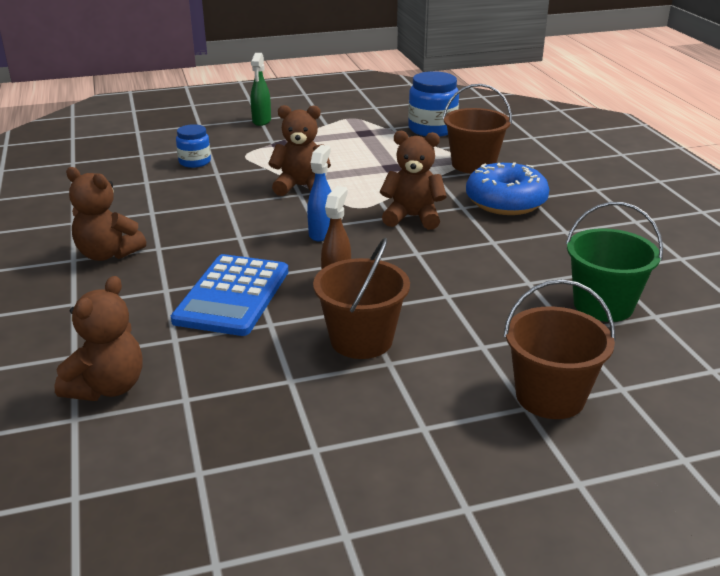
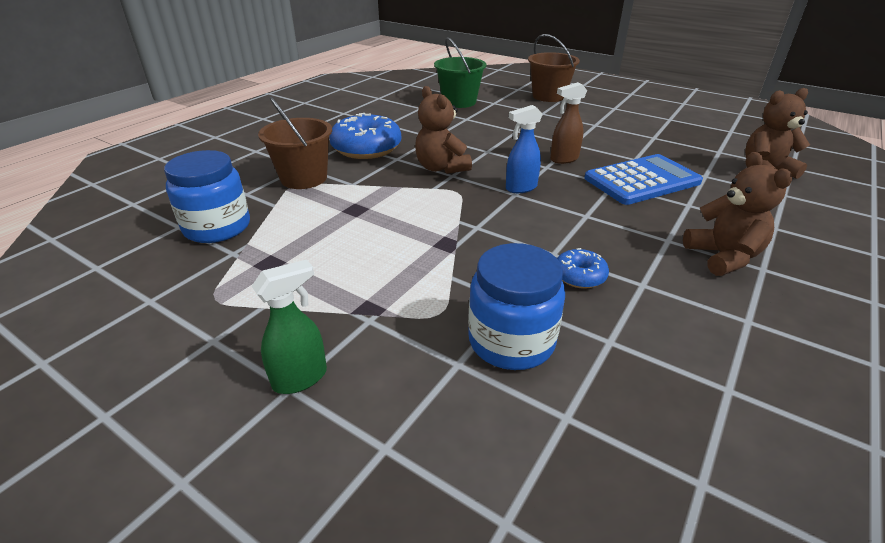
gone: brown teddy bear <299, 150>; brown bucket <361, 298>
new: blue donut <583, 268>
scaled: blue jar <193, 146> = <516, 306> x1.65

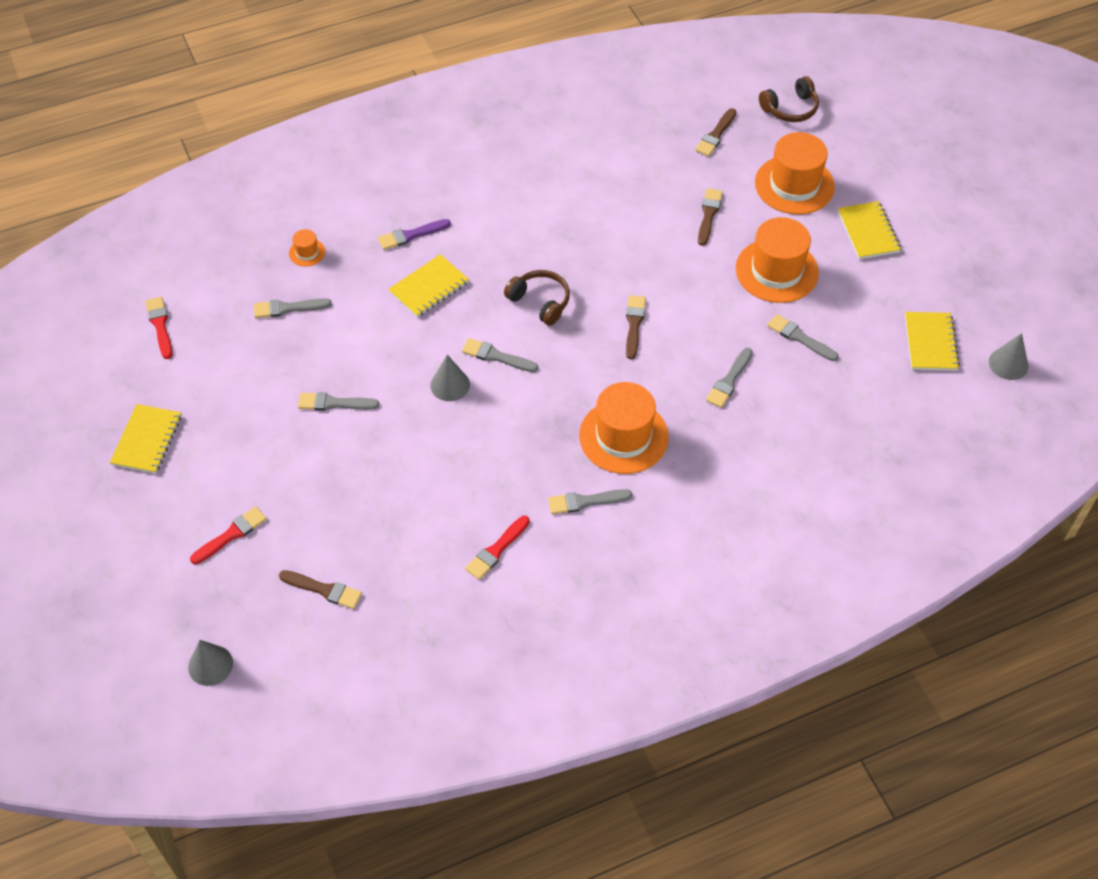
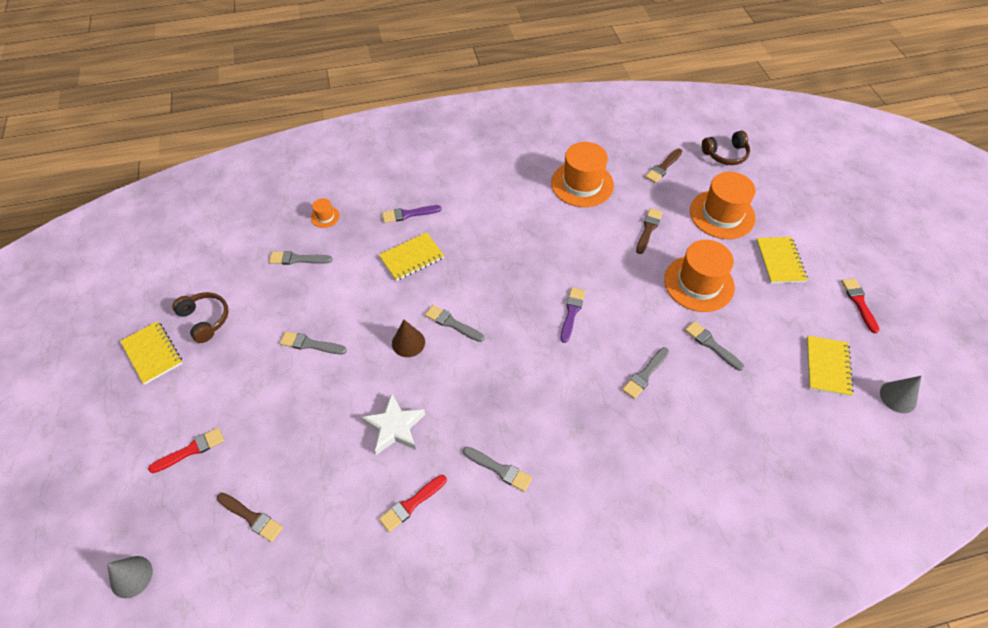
new: white star <393, 424>
shifted: brown headphones <537, 298> to <200, 317>; orange hat <624, 428> to <582, 174>; red brush <159, 328> to <860, 305>
repainted: grey cone <450, 378> to brown cone <408, 338>; brown brush <636, 327> to purple brush <572, 315>
rotated: yellow notebook <146, 439> = <151, 352> 60 degrees counterclockwise; grey brush <590, 501> = <497, 469> 150 degrees counterclockwise

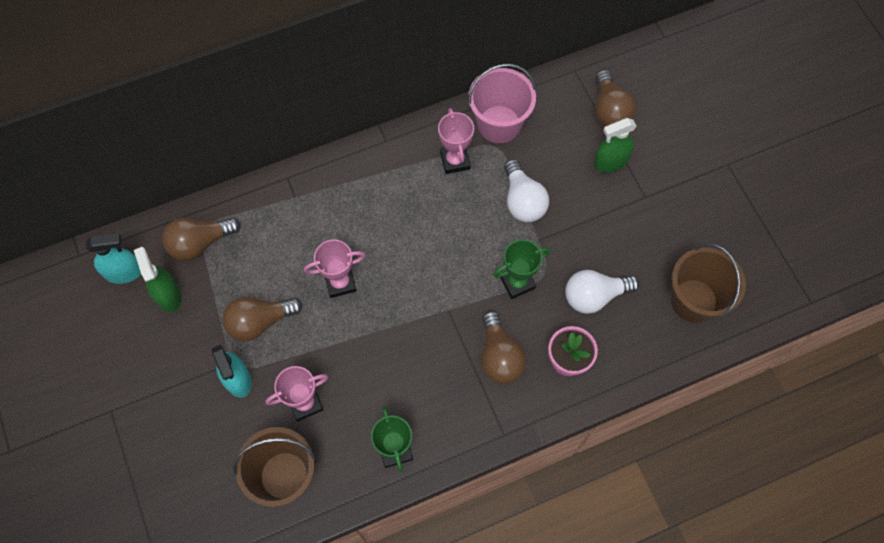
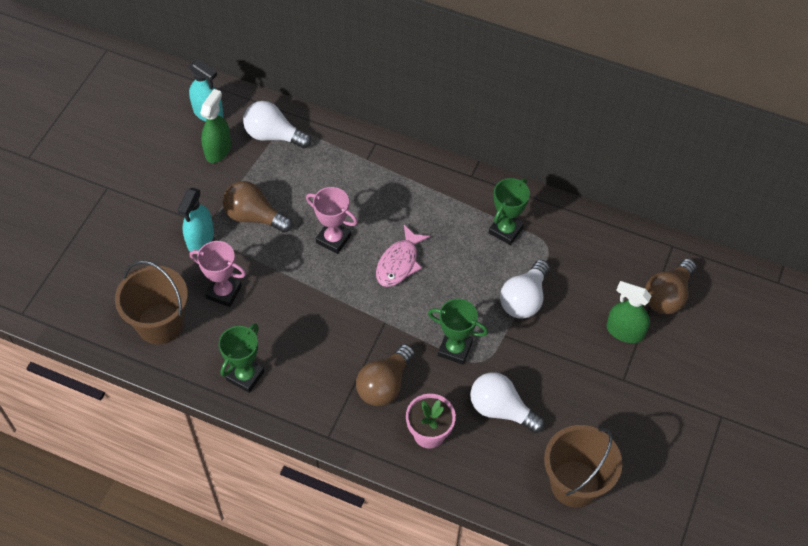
gone: pink bucket <502, 103>
new: pink fish <403, 256>
repainted: brown light bulb <201, 239> to white light bulb <277, 125>; pink trophy <456, 141> to green trophy <509, 211>

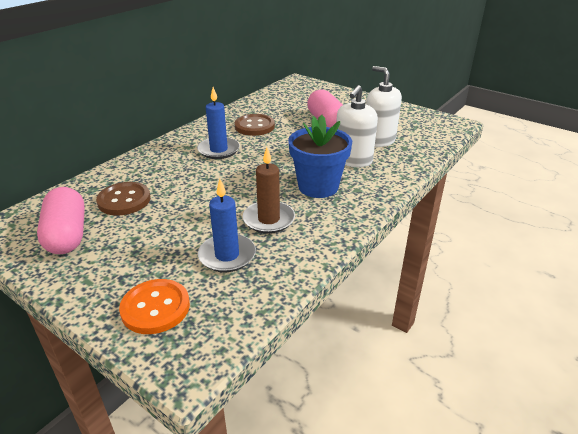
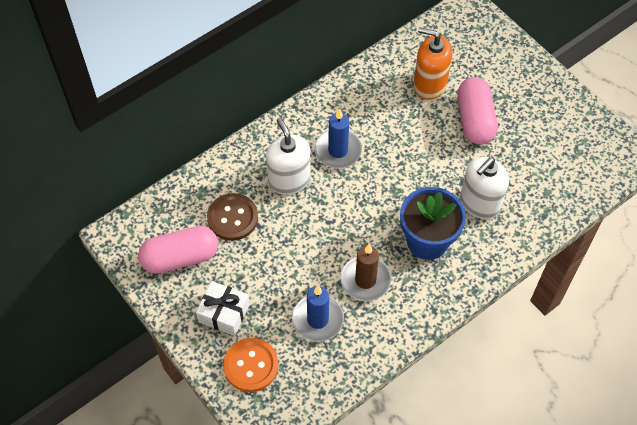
gone: brown button <255, 125>
new: white gift <223, 308>; orange soap dispenser <433, 63>
shifted: white soap dispenser <384, 106> to <288, 156>
rotated: pink capsule <61, 220> = <178, 250> 75 degrees clockwise

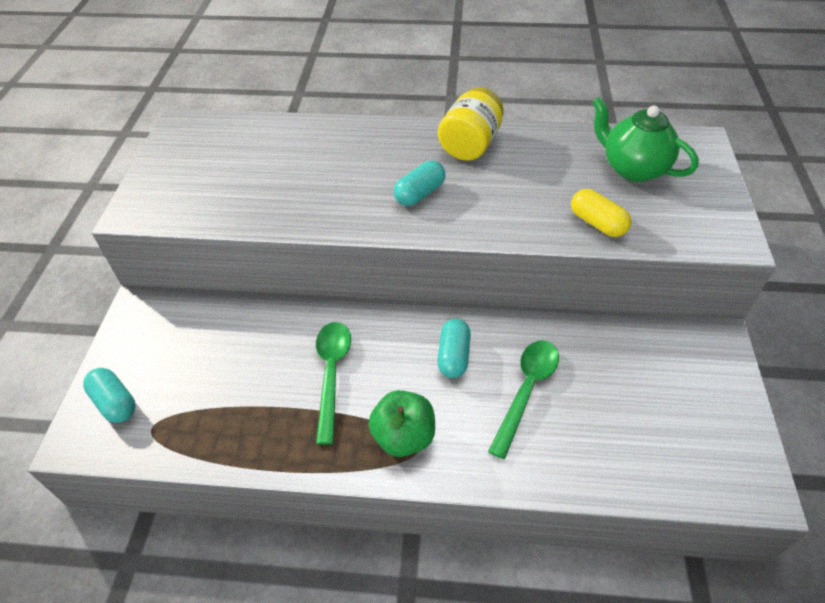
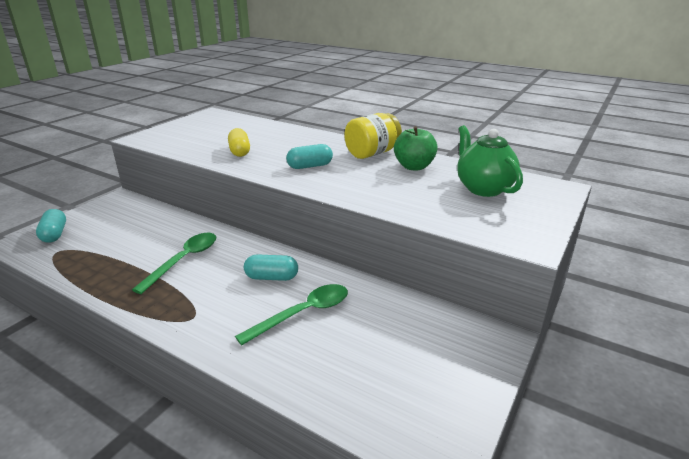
shifted: yellow capsule <601, 213> to <239, 142>; green apple <401, 423> to <416, 148>
rotated: turquoise capsule <454, 348> = <271, 267> 60 degrees clockwise

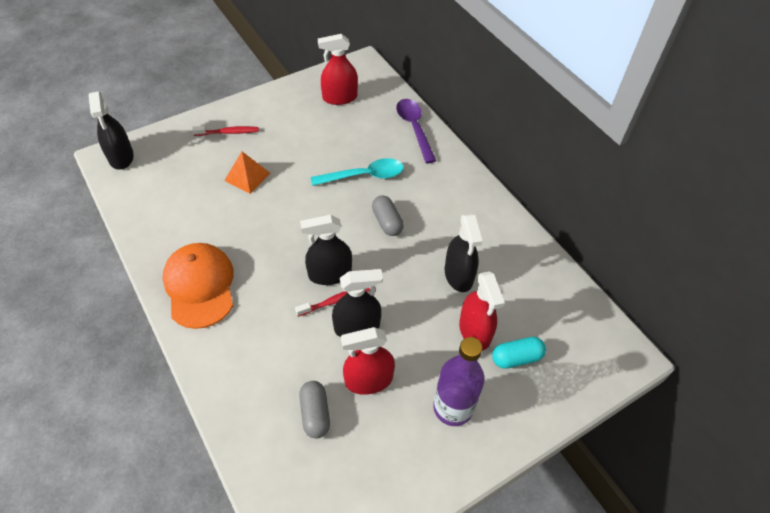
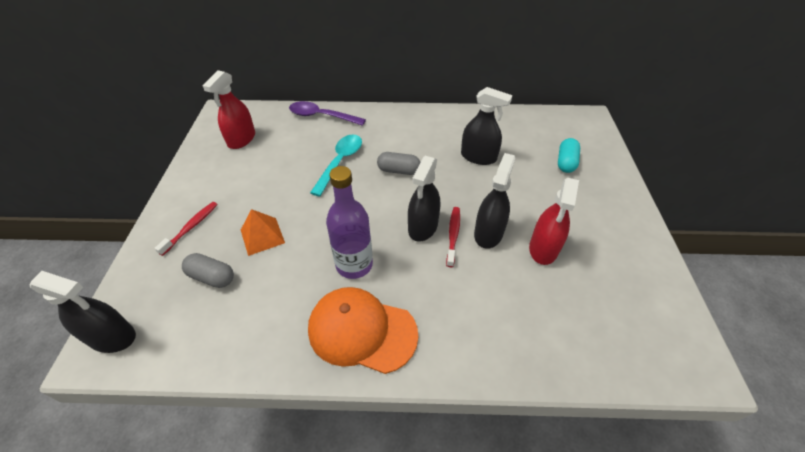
gone: red spray bottle <482, 310>
shifted: grey capsule <314, 410> to <208, 270>; purple bottle <459, 381> to <349, 222>

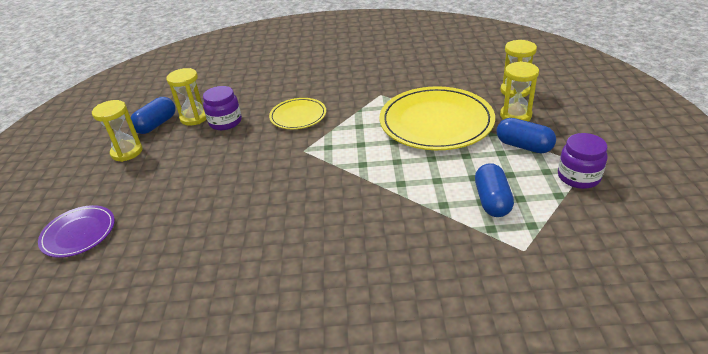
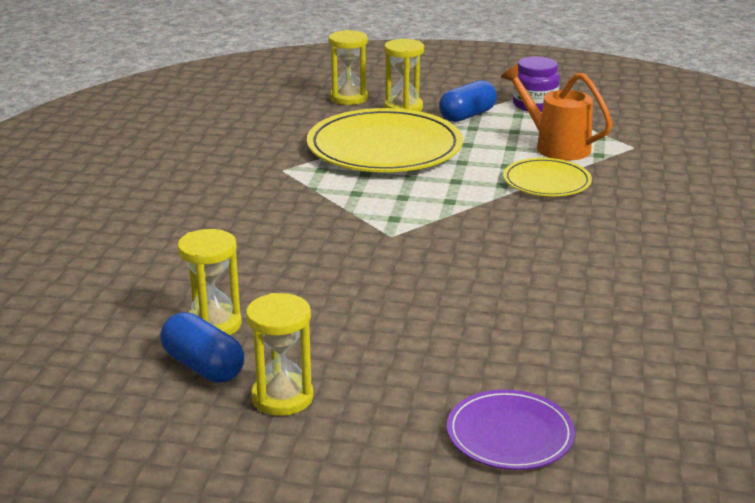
gone: purple jar <222, 108>
shifted: yellow plate <297, 113> to <547, 177>
swapped: blue capsule <494, 190> to orange watering can <557, 112>

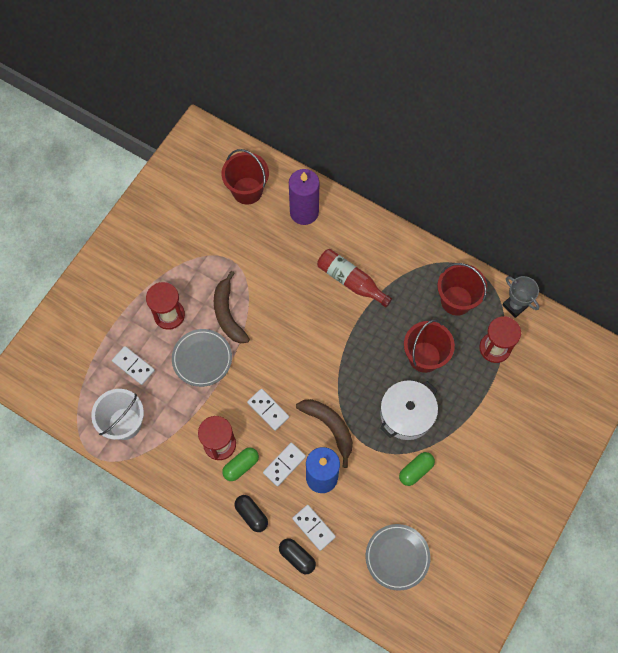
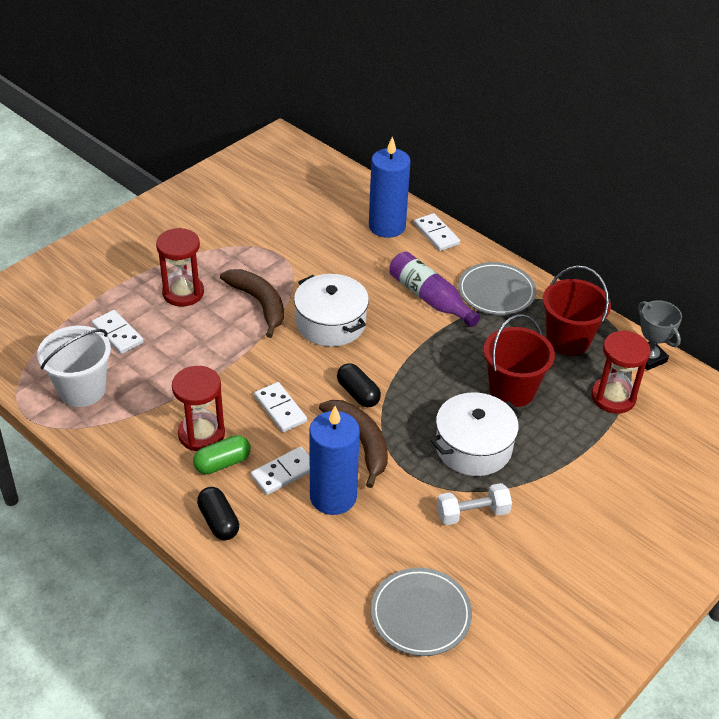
gone: red bucket <245, 177>
new: white pot <331, 310>
shifted: black capsule <297, 556> to <359, 385>; white domino <314, 528> to <437, 232>; grey plate <202, 358> to <497, 288>
swapped: green capsule <417, 469> to white dumbbell <474, 504>
repainted: purple candle <304, 197> to blue candle <390, 187>; red bottle <354, 278> to purple bottle <434, 289>
rotated: brown banana <232, 307> = <252, 303> 150 degrees clockwise

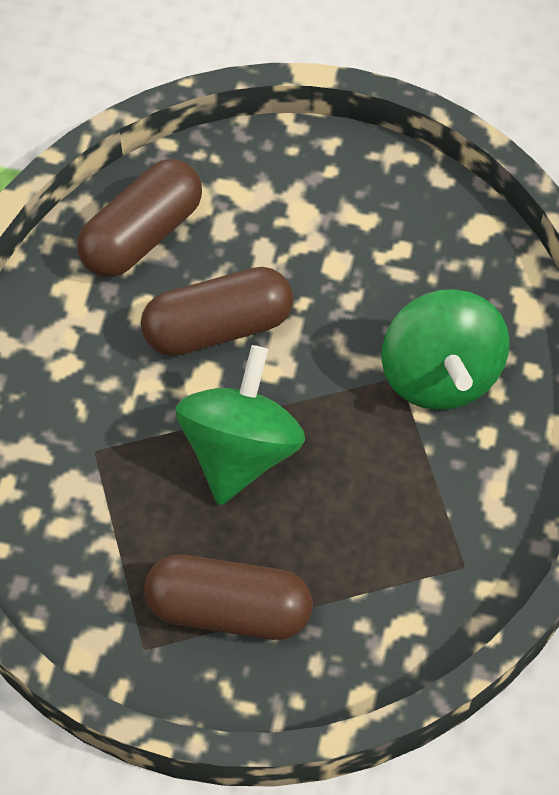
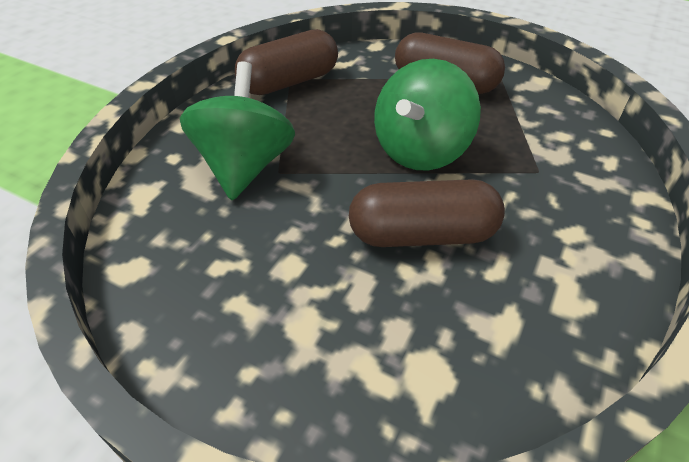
shifted: brown capsule <139, 218> to <286, 62>

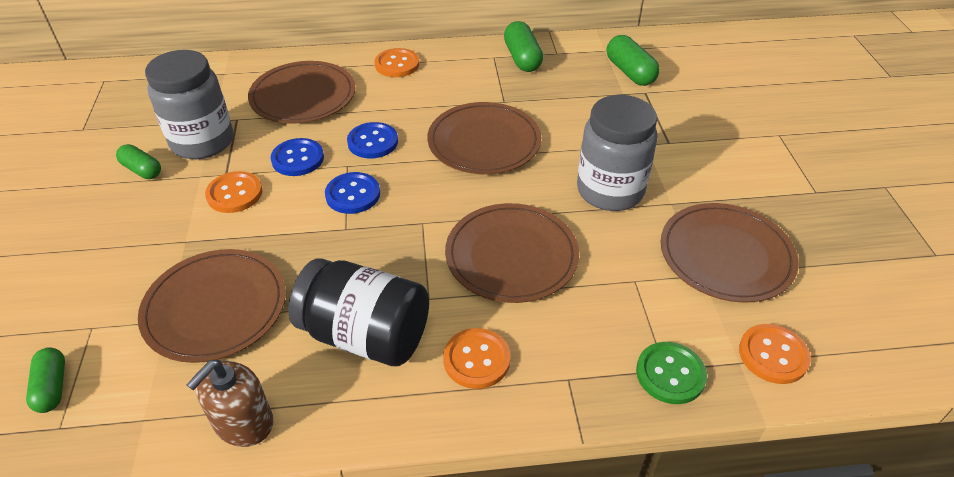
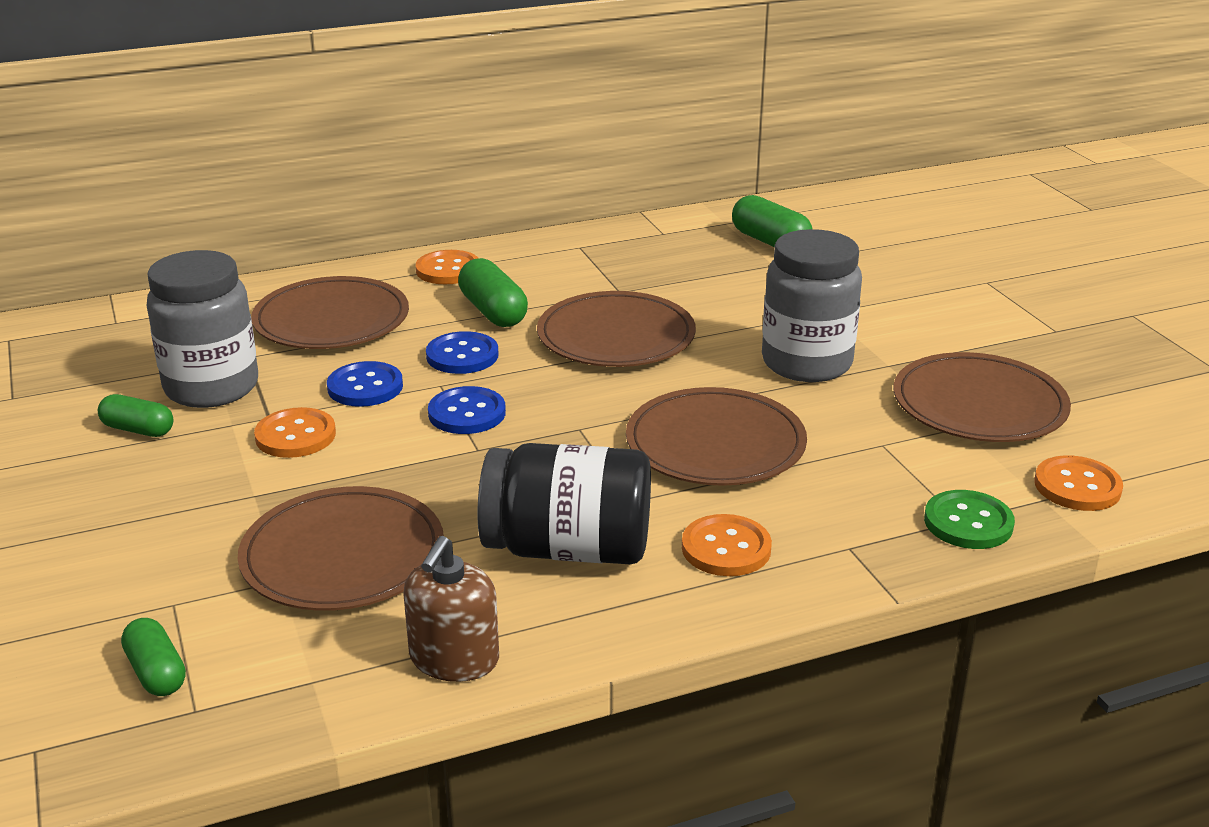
shifted: green capsule <523, 46> to <493, 292>

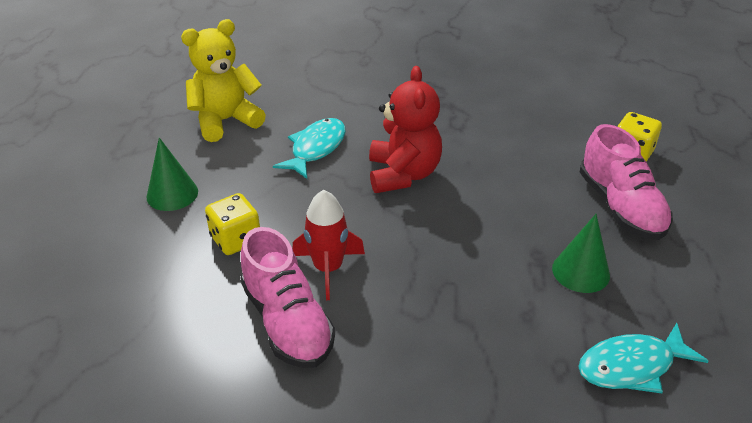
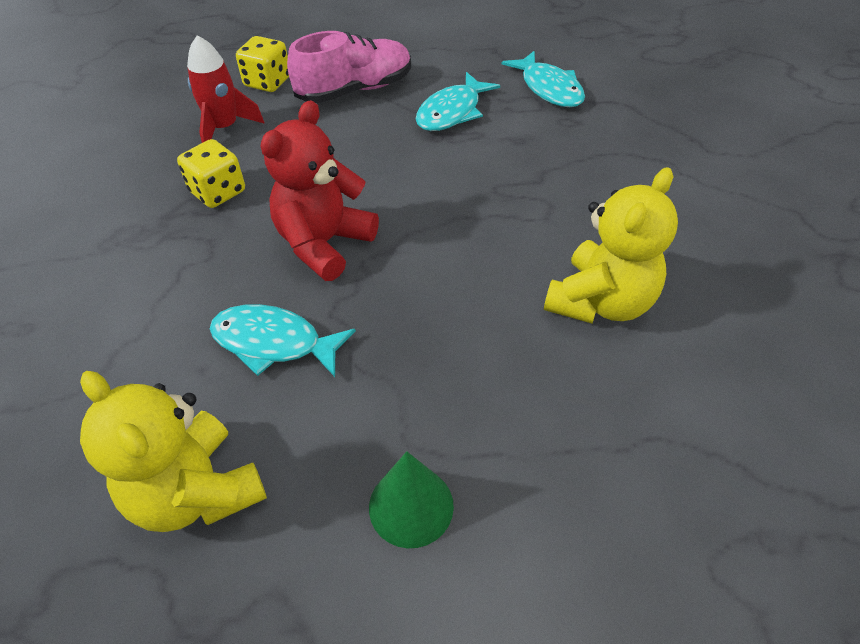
shifted: yellow dice <232, 224> to <211, 173>; red rocket <328, 245> to <226, 89>
swapped: green cone <581, 253> to turquoise fish <458, 101>; pink shoe <287, 297> to yellow teddy bear <611, 245>
rotated: red teddy bear <405, 129> = <320, 190> 45 degrees counterclockwise

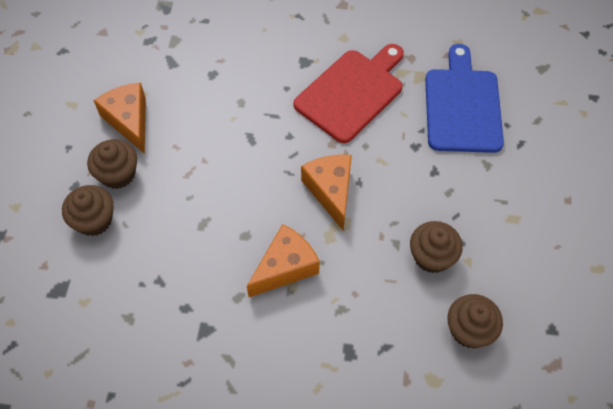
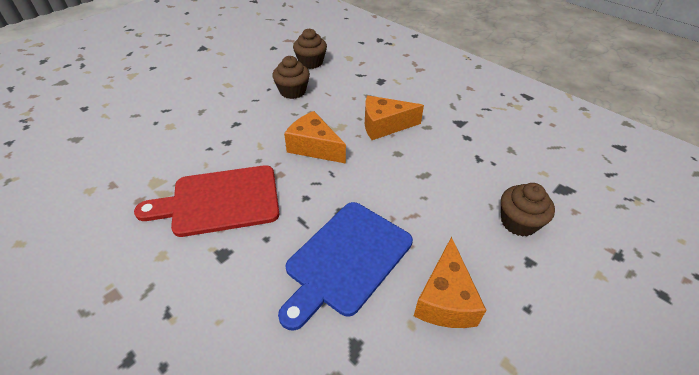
gone: brown cupcake <112, 164>
shifted: blue cutting board <464, 98> to <345, 266>
rotated: orange cheese <326, 193> = <315, 137> 105 degrees clockwise

